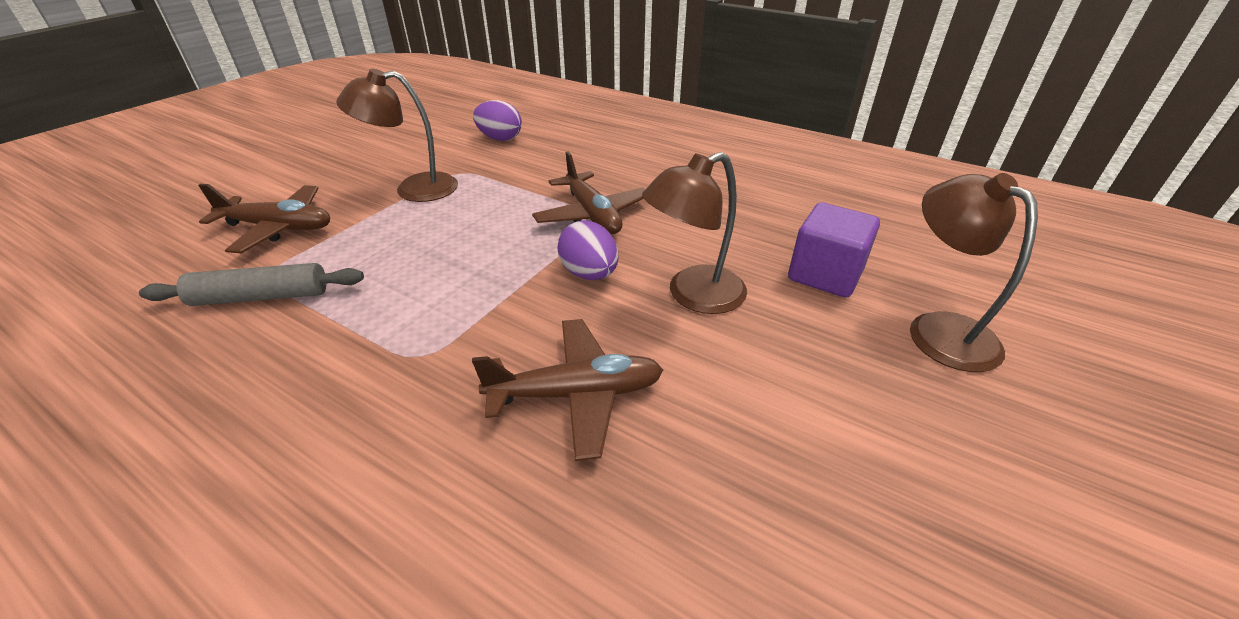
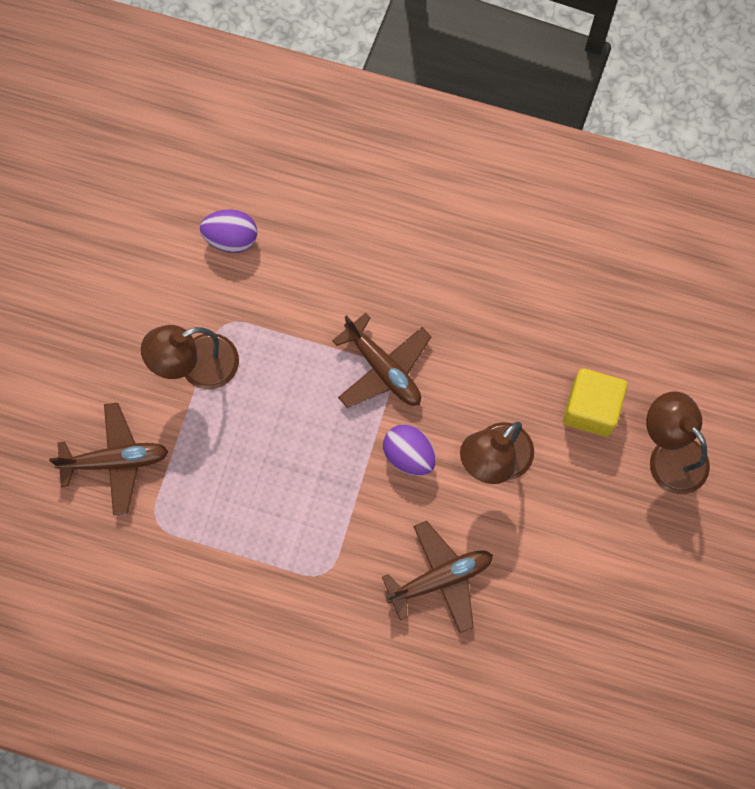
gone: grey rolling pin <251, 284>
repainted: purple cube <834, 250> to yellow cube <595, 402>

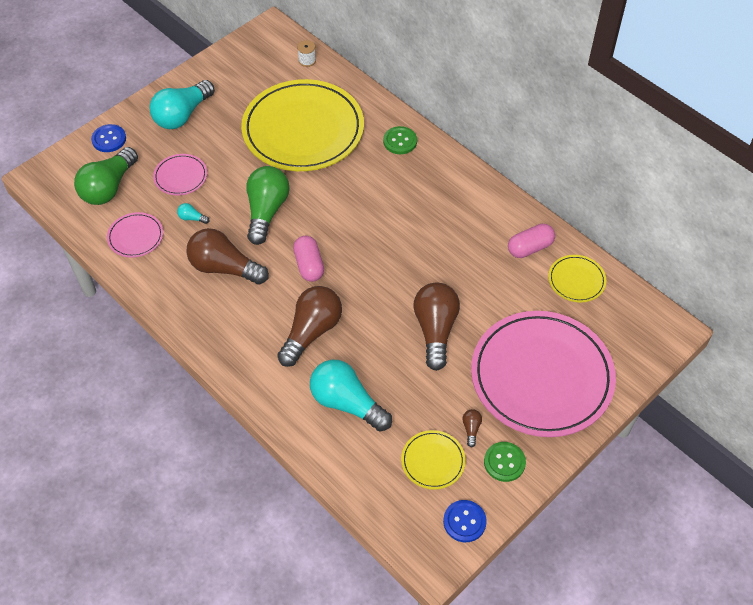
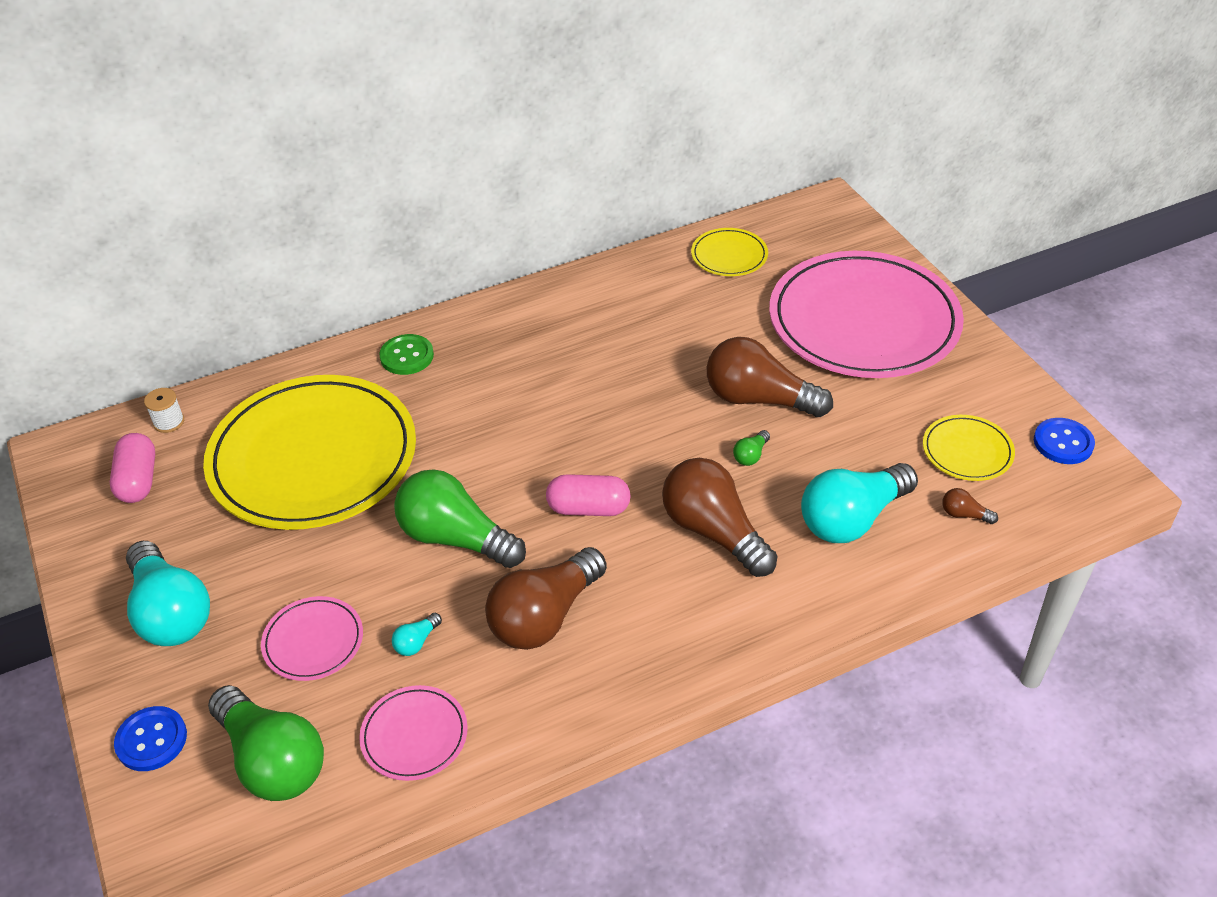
gone: green button <505, 462>
new: green light bulb <751, 448>
shifted: pink capsule <531, 241> to <132, 468>; brown light bulb <472, 428> to <970, 506>

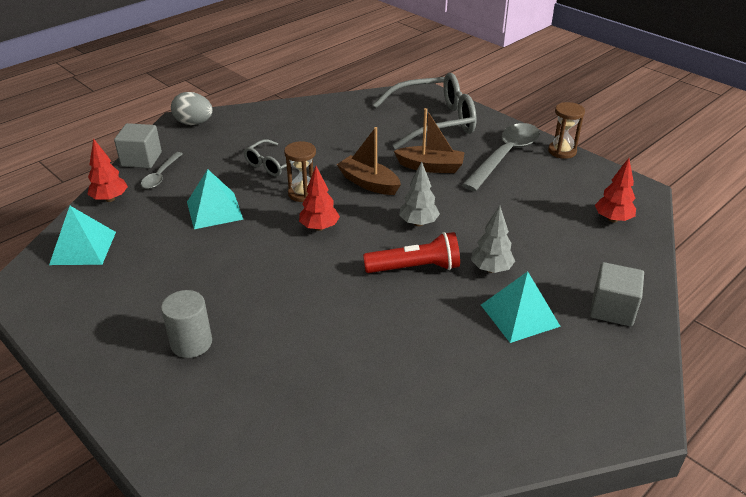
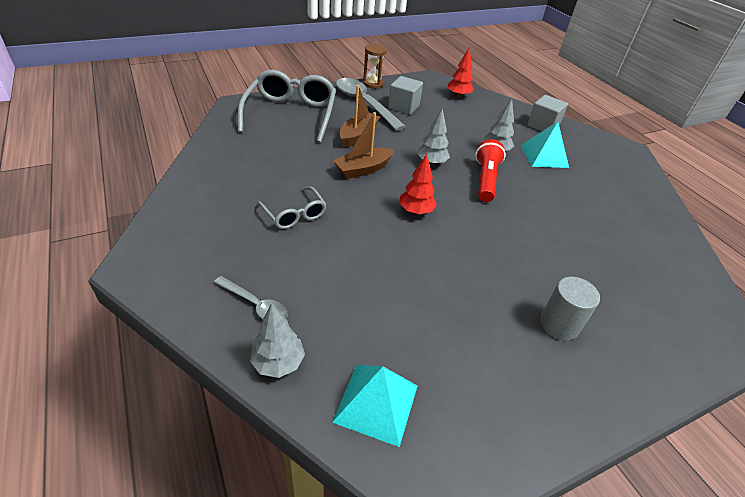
gone: grey egg <192, 108>; turquoise pyramid <215, 199>; brown hourglass <300, 171>
shifted: grey cube <138, 145> to <405, 95>
repainted: red tree <107, 170> to grey tree <277, 340>

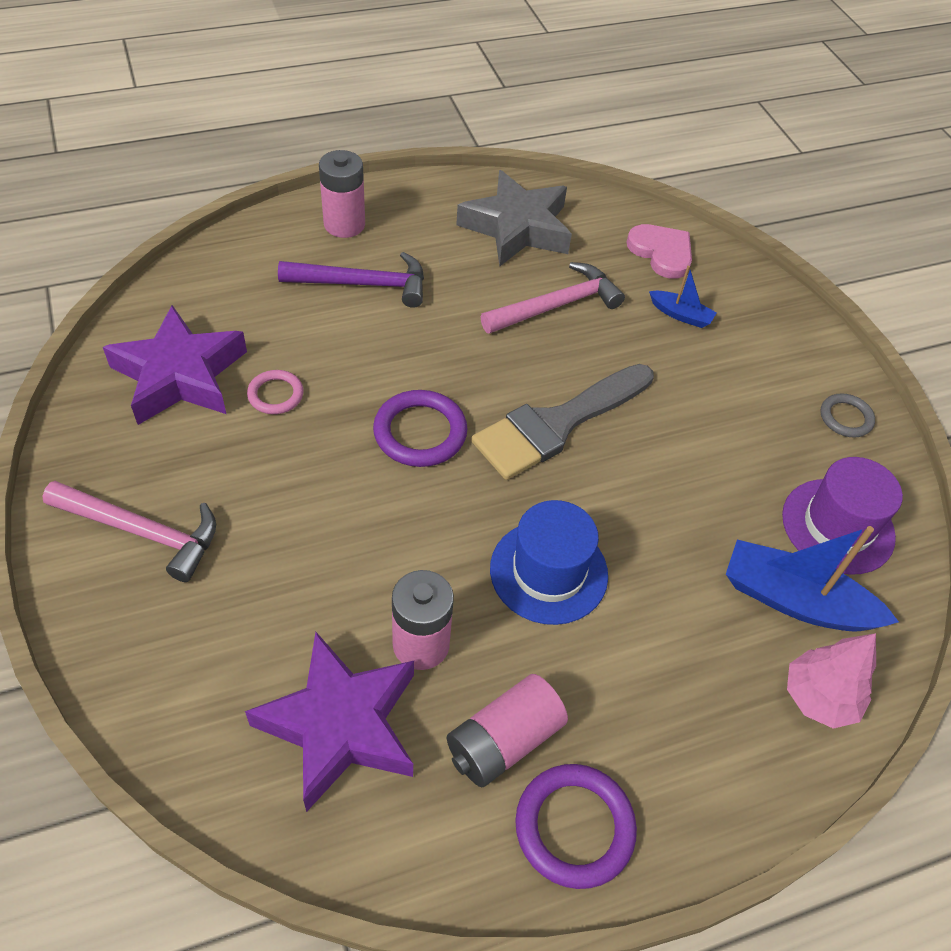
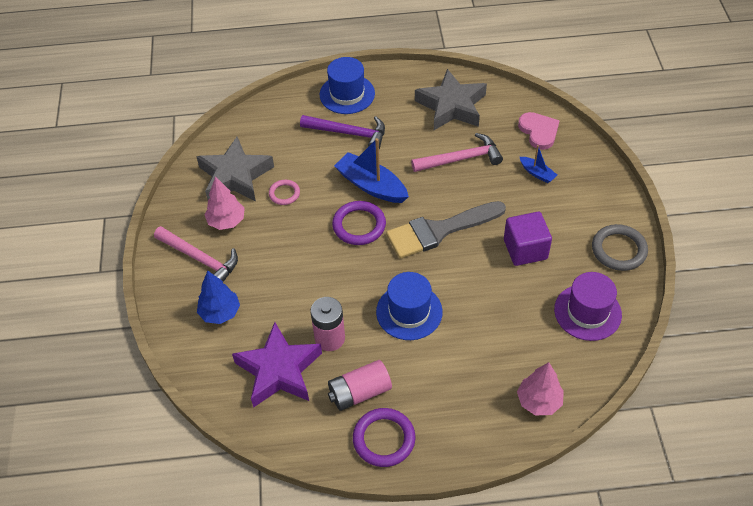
new: blue tree <218, 297>; pink tree <224, 203>; purple cube <528, 239>
shifted: blue boat <812, 579> to <371, 170>
swapped: pink battery <342, 194> to blue hat <347, 85>
repainted: purple star <175, 365> to grey star <235, 169>
scaled: grey ring <847, 415> = <620, 247> x1.65

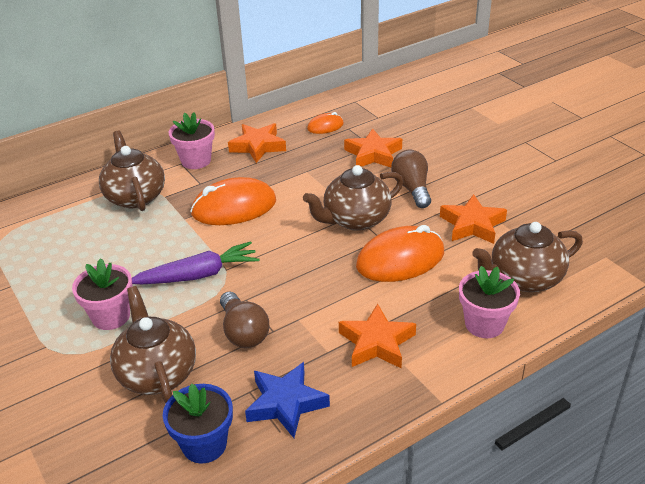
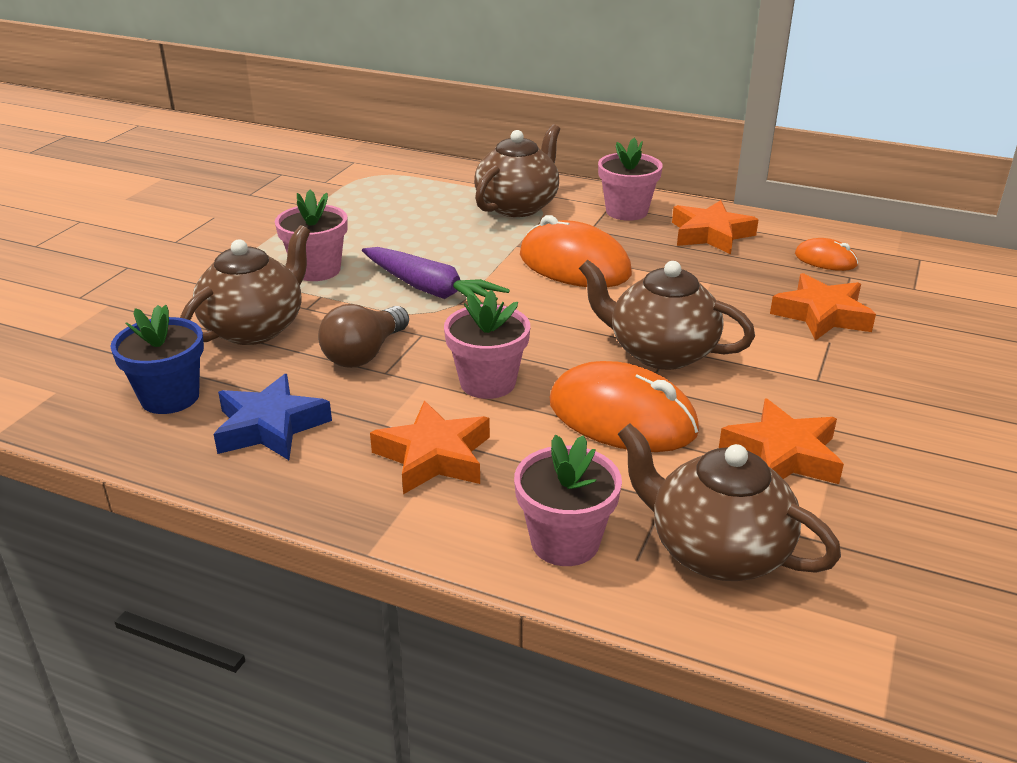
gone: brown light bulb <411, 178>
new: pink flower pot <487, 344>

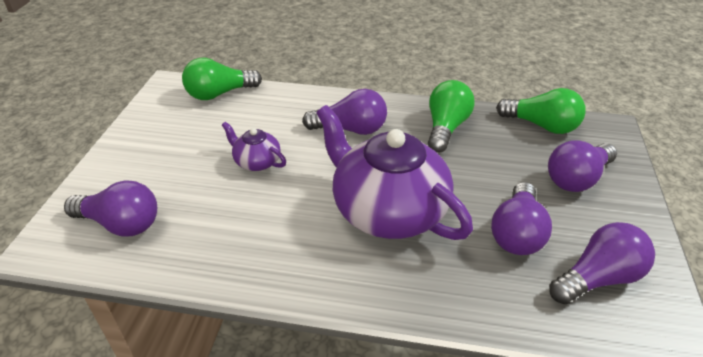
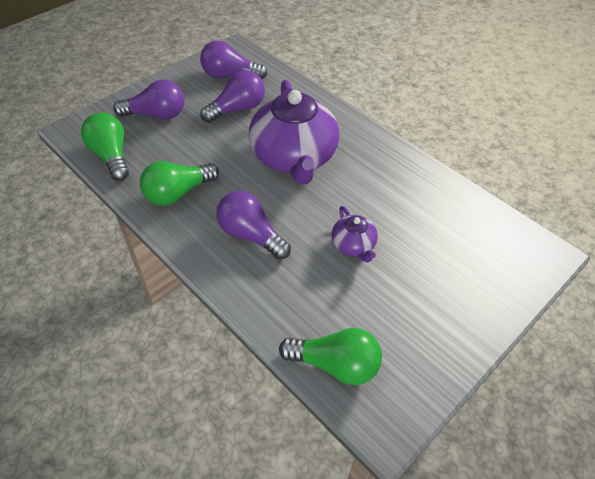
gone: purple light bulb <110, 208>

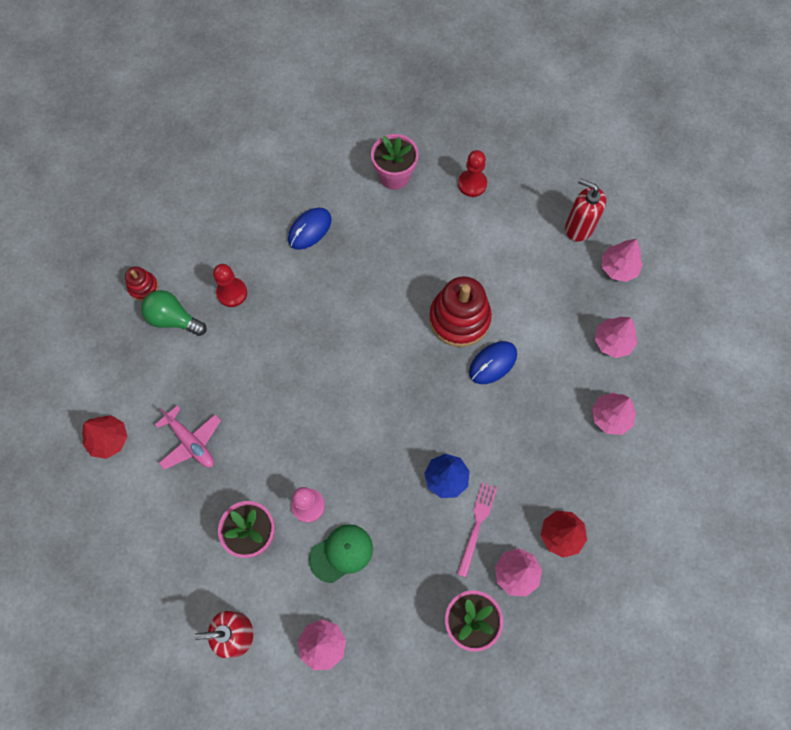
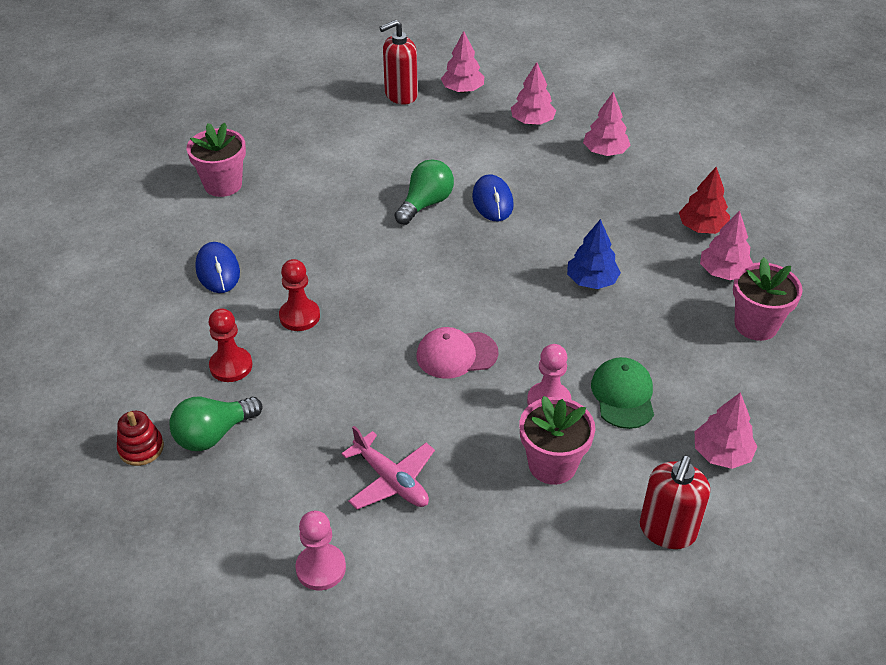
gone: pink fork <477, 530>
new: pink cap <458, 353>
shifted: red pawn <472, 173> to <299, 295>
swapped: red tree <105, 437> to pink pawn <320, 550>; red stacking toy <460, 311> to green light bulb <424, 192>
rotated: pink plane <188, 437> = <388, 467> 60 degrees clockwise

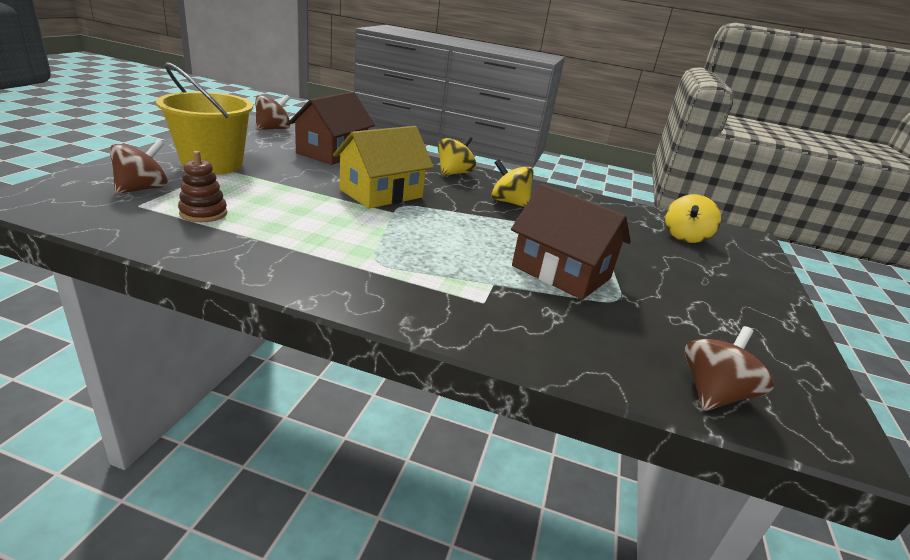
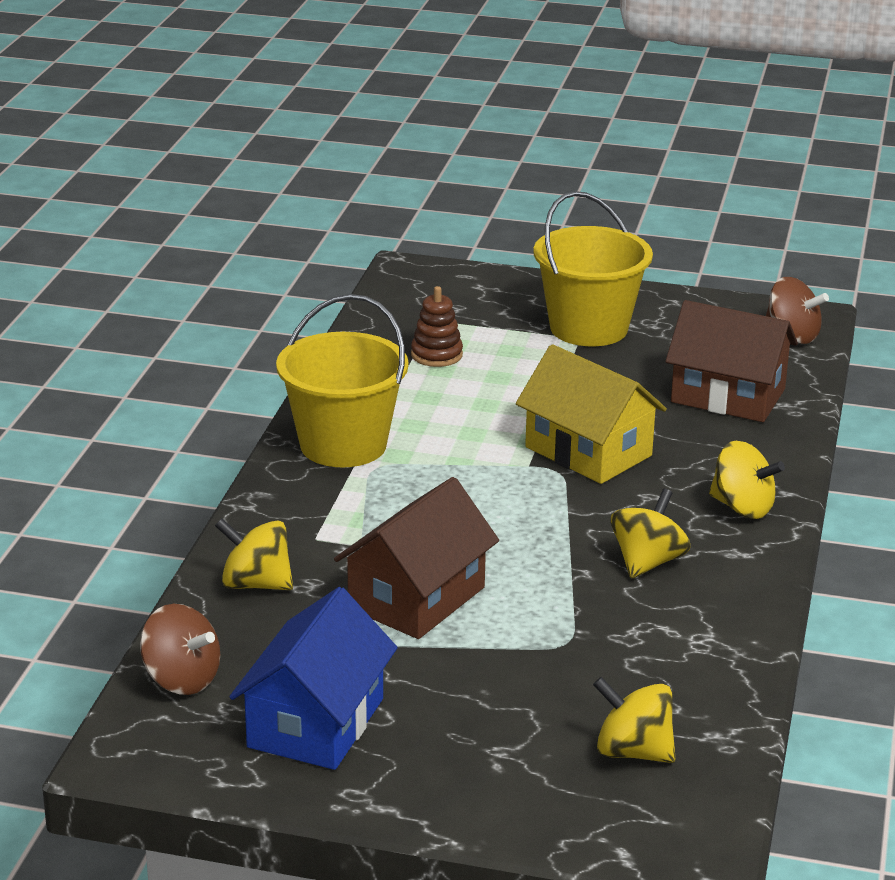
gone: brown spinning top <139, 167>
new: yellow spinning top <254, 554>; blue house <313, 678>; yellow bucket <342, 380>

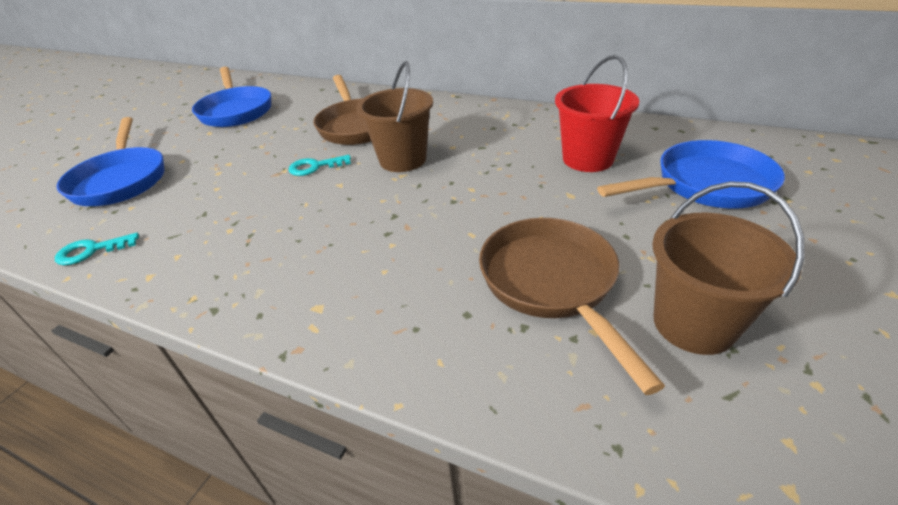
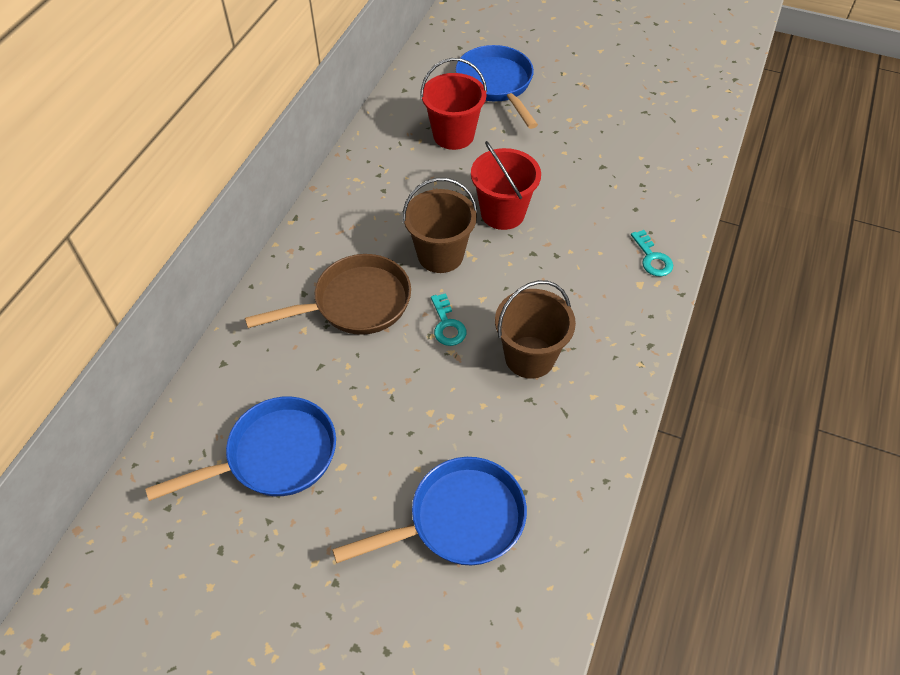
gone: brown pan <572, 306>
new: red bucket <506, 185>
shifted: brown bucket <728, 268> to <535, 329>; turquoise key <97, 249> to <652, 253>

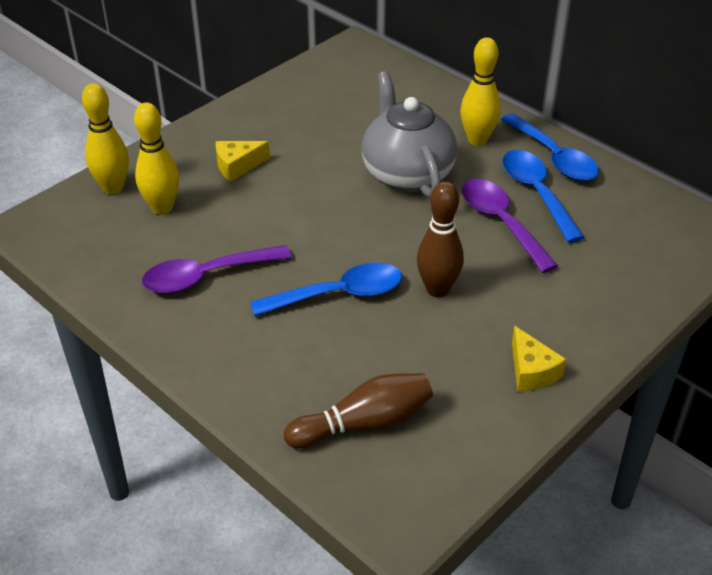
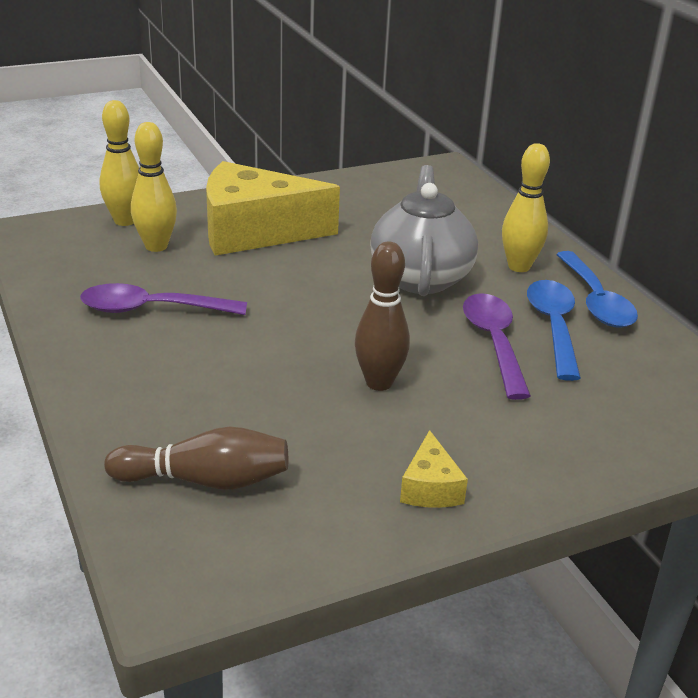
gone: blue spoon <326, 289>
scaled: yellow cheese <243, 161> = <273, 208> x2.30

